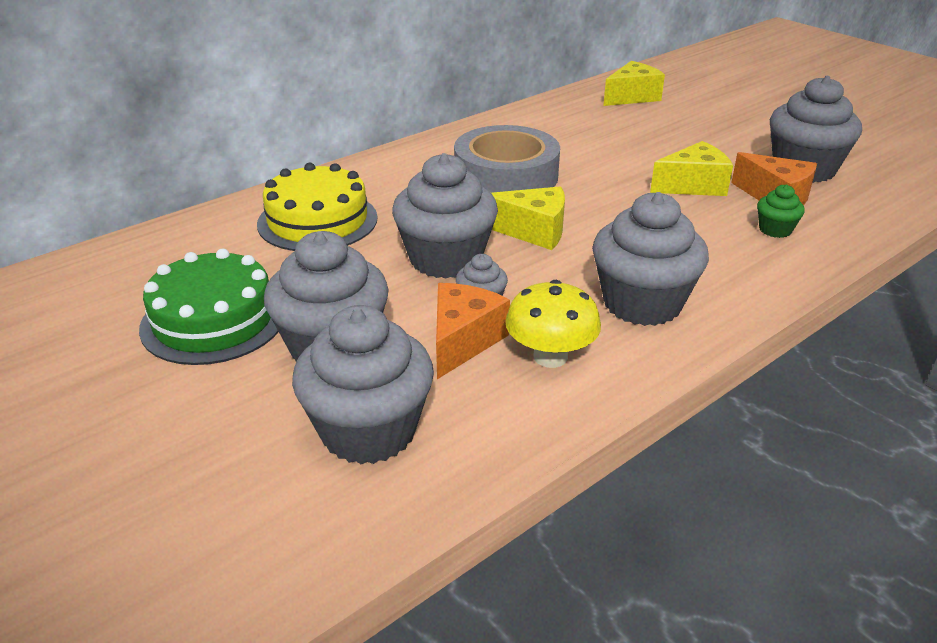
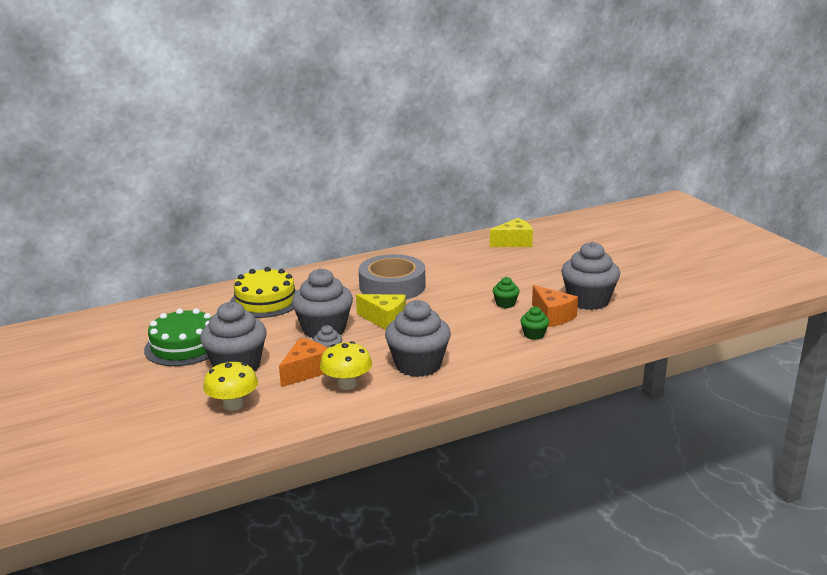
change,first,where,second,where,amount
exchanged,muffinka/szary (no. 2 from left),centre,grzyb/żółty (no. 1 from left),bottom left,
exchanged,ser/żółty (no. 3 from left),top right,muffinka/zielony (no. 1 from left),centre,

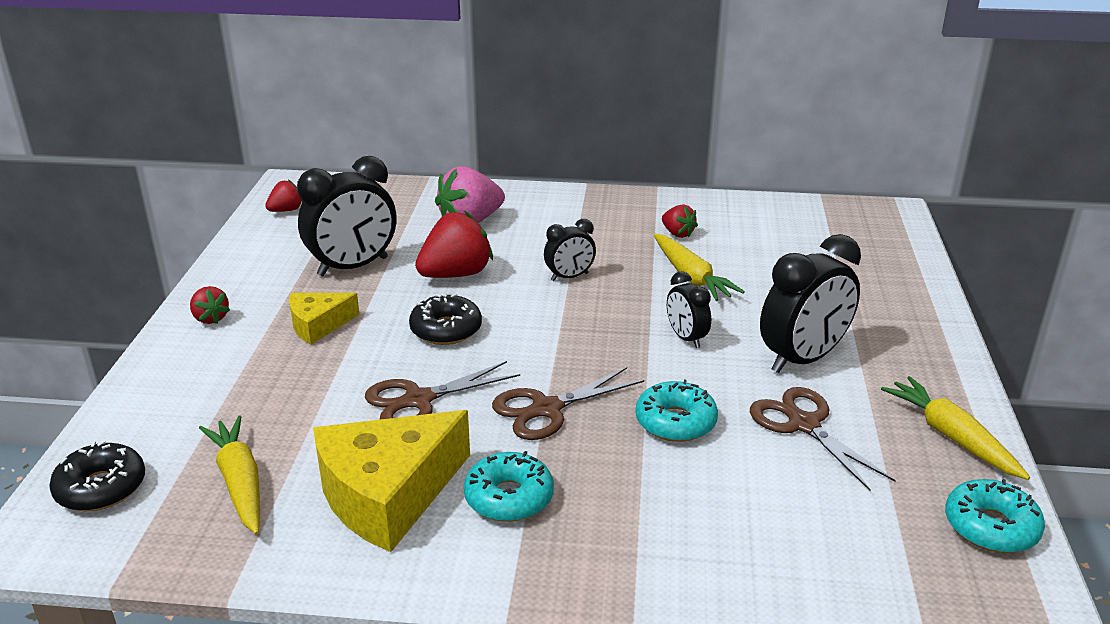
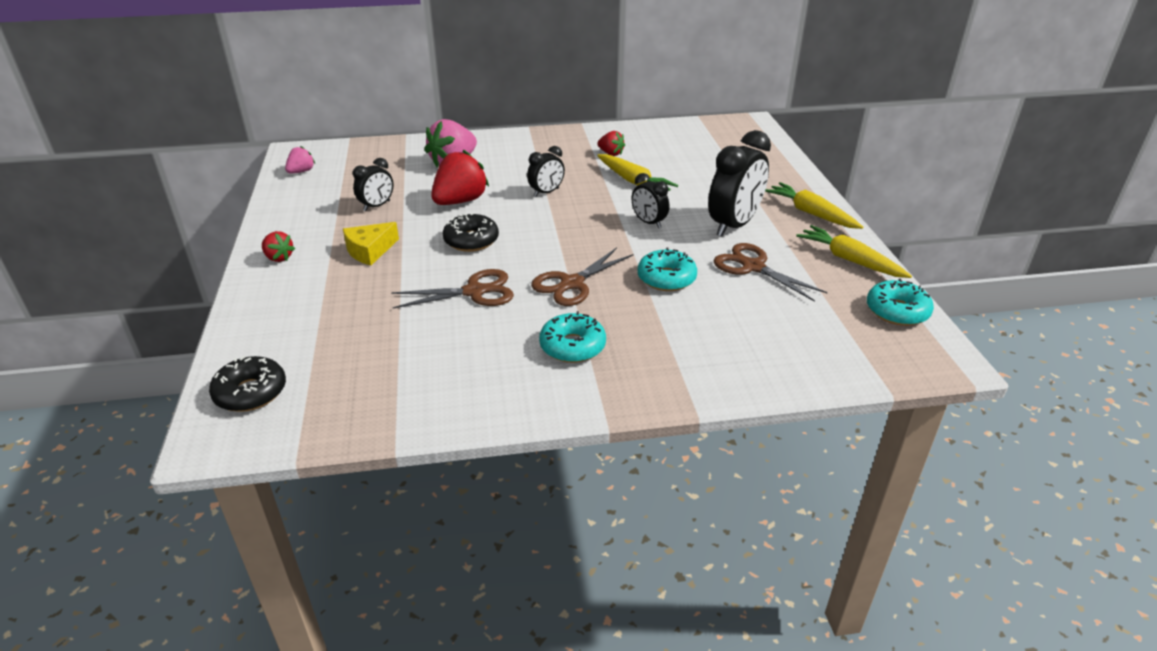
change,first,where,second,where,amount
relocated,marchewka/żółty (no. 1 from left in the first image),bottom left,marchewka/żółty (no. 2 from left),top right,
colour,truskawka/czerwony (no. 2 from left),top left,truskawka/różowy (no. 1 from left),top left,
size,budzik/czarny (no. 1 from left),middle left,,top left,x0.54
missing,ser/żółty (no. 2 from left),bottom centre,,,
spun,nożyczki/brązowy (no. 1 from left),centre,,centre,150 degrees counterclockwise

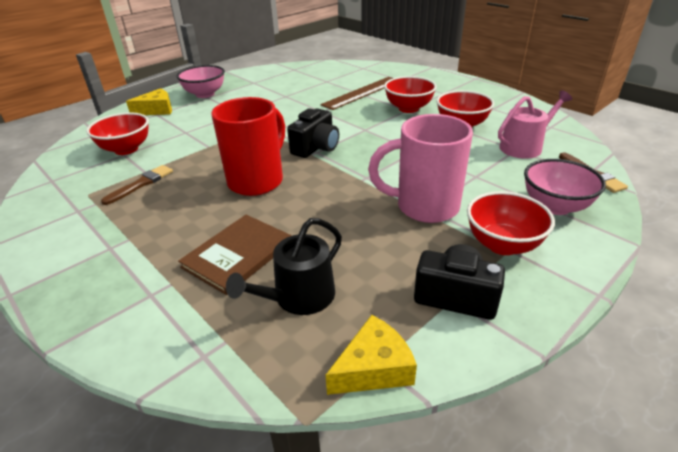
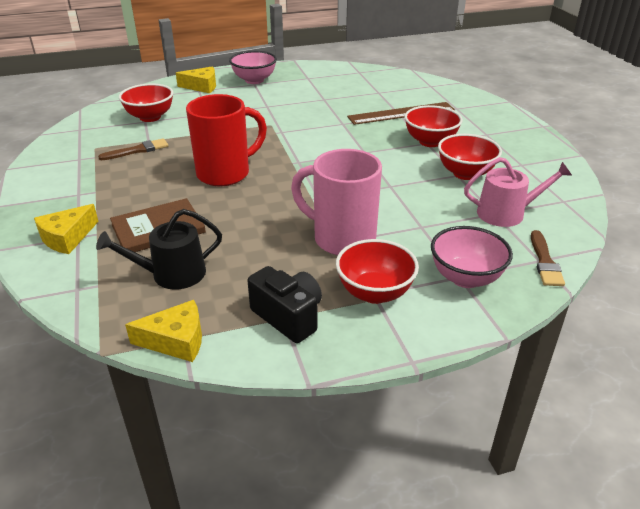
change,first,where,second,where,amount
missing,aparat fotograficzny/czarny (no. 1 from left),top centre,,,
appeared,,,ser/żółty (no. 1 from left),middle left,

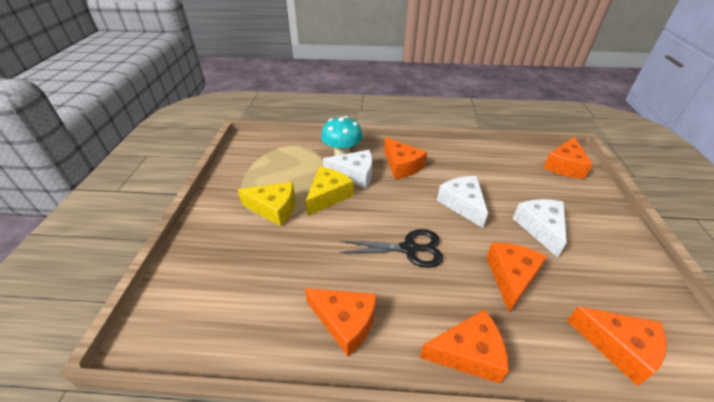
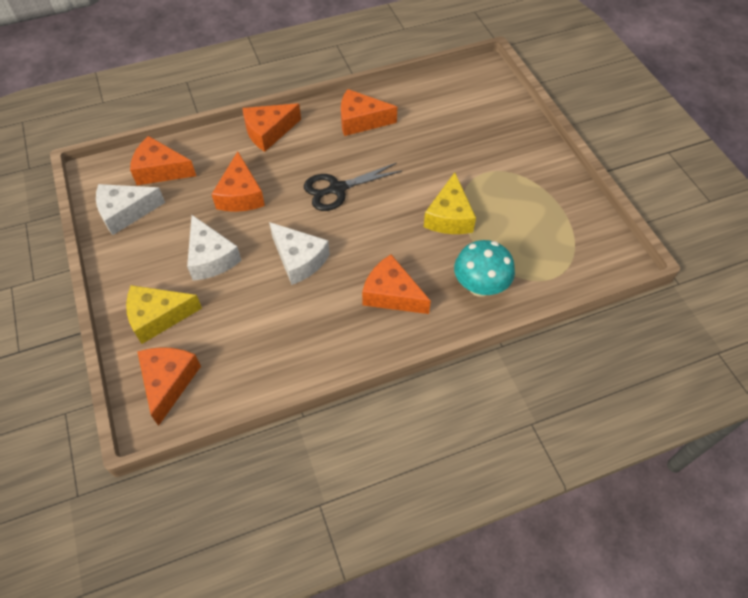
change,first,where,second,where,amount
relocated,ser/żółty (no. 1 from left),centre,,middle left,
relocated,ser/biały (no. 1 from left),centre,,middle left,

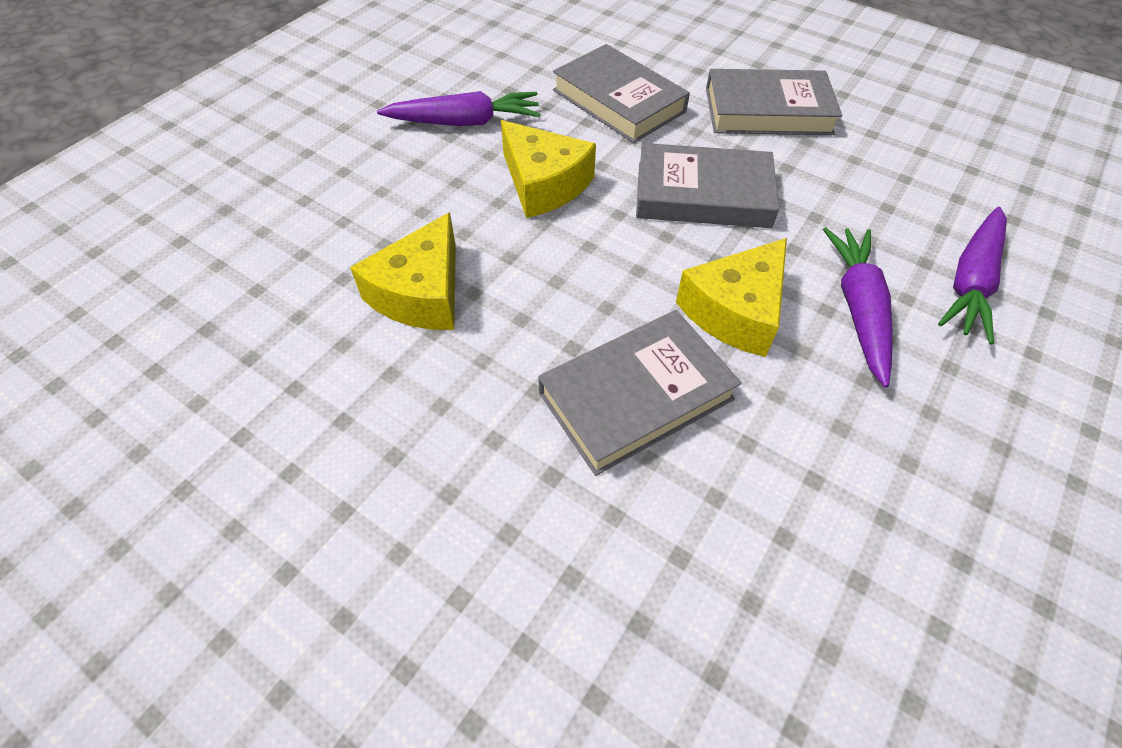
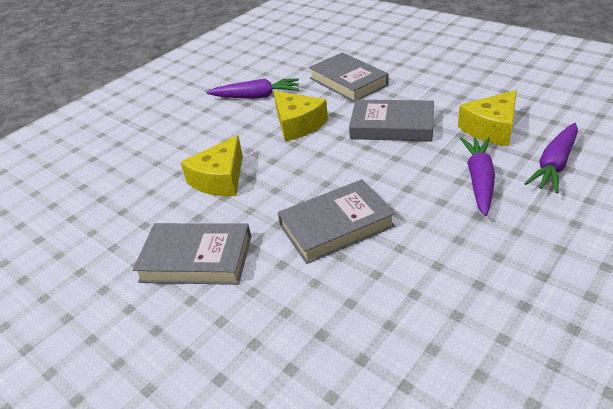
change,first,where,second,where,amount
relocated,ser/żółty (no. 3 from left),centre,,top right,
relocated,książka/szary (no. 4 from left in the first image),top right,książka/szary (no. 1 from left),middle left,

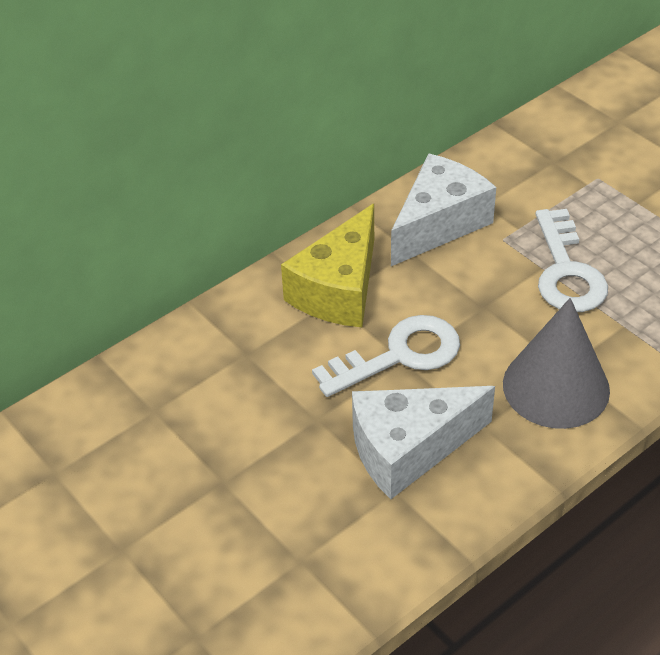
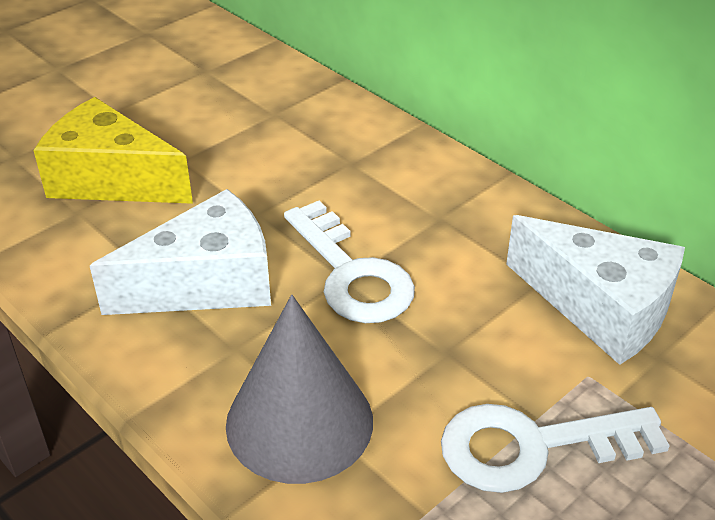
change,first,where,second,where,amount
relocated,ser/żółty,centre,,top left,
spun,ser/biały (no. 1 from left),bottom centre,,middle left,90 degrees clockwise

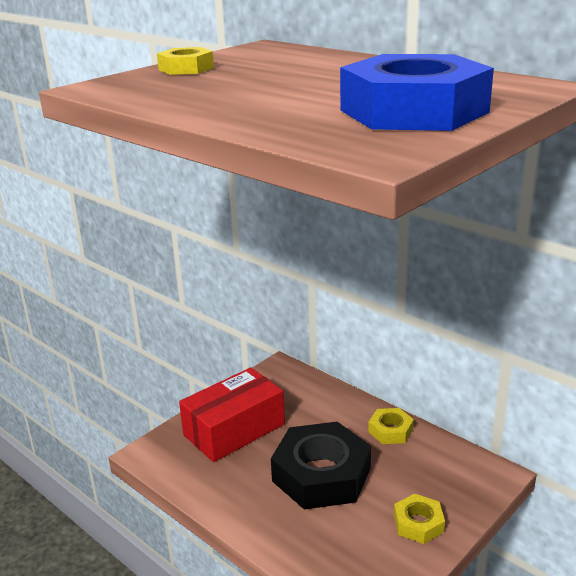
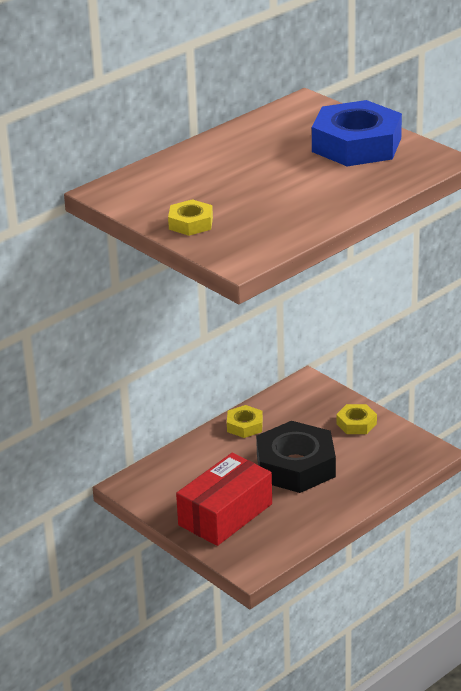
change,first,where,second,where,amount
spun,pudełko/czerwony,bottom centre,,bottom centre,75 degrees clockwise

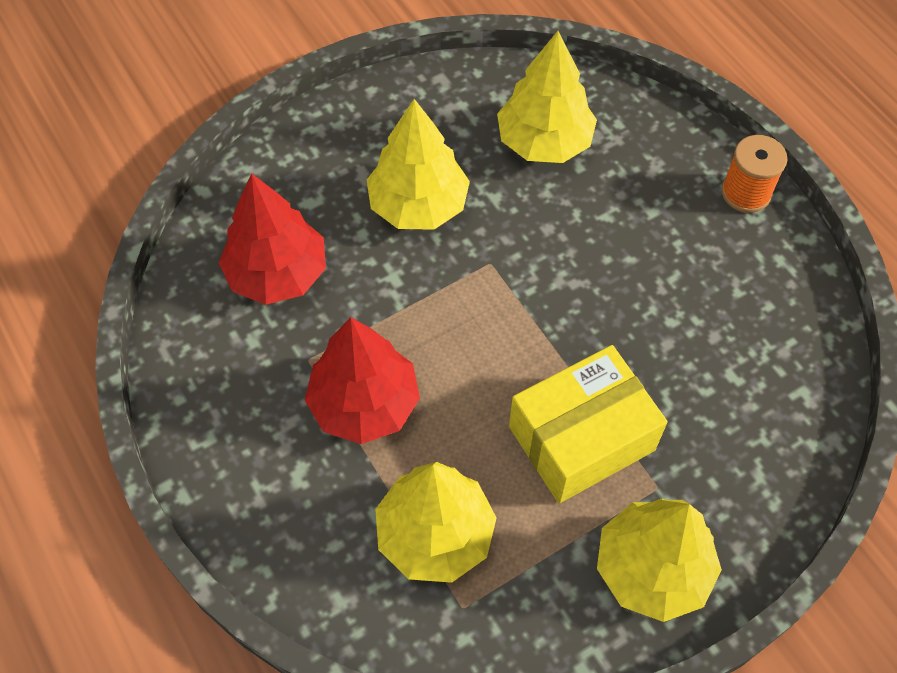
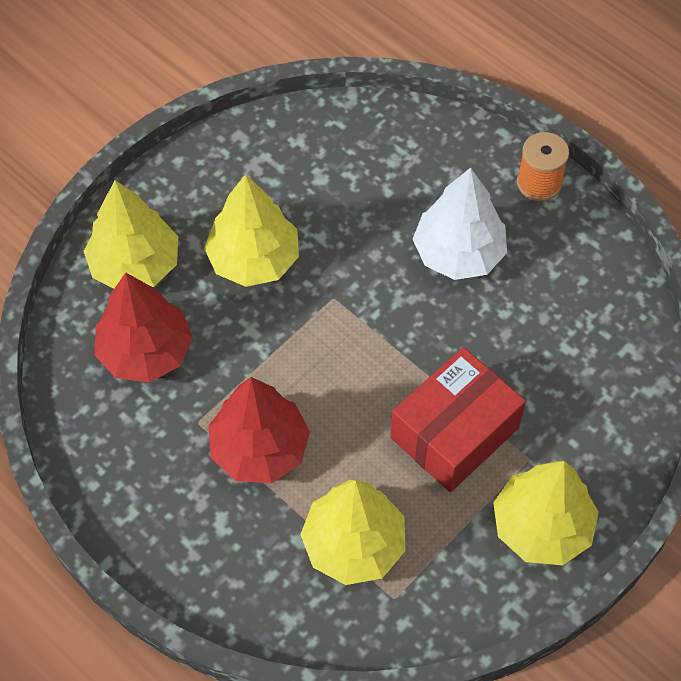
change,first,where,second,where,amount
relocated,drzewko/żółty (no. 3 from left in the first image),top centre,drzewko/żółty (no. 1 from left),middle left,
colour,pudełko/żółty,centre,pudełko/czerwony,middle right,
appeared,,,drzewko/biały,top right,

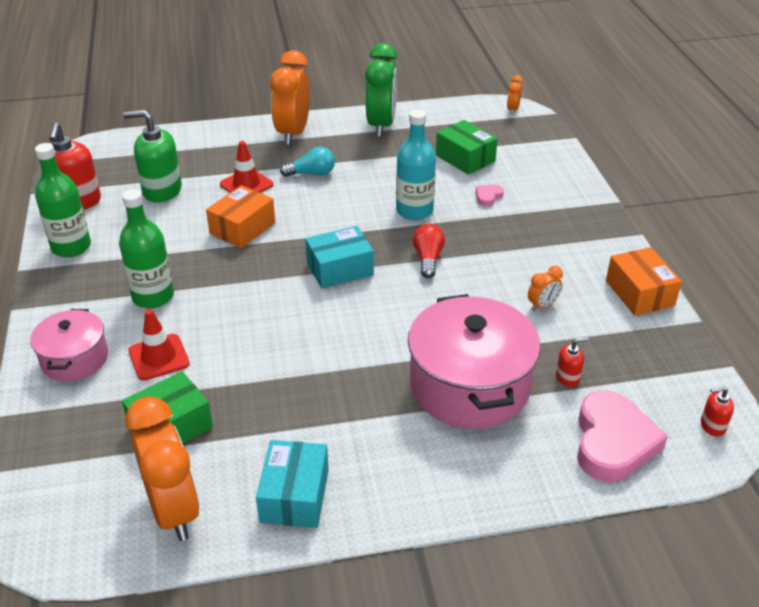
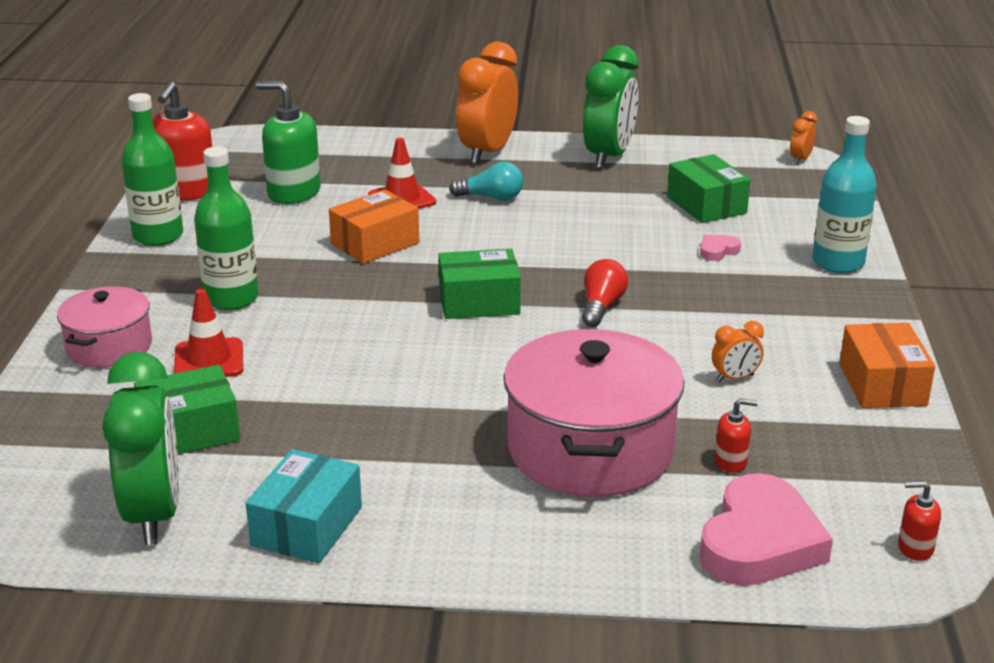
change,first,where,second,where,amount
colour,budzik/pomarańczowy (no. 1 from left),bottom left,budzik/zielony (no. 1 from left),bottom left,
colour,pudełko/turkusowy (no. 2 from left),centre,pudełko/zielony (no. 2 from left),centre,
relocated,butelka/turkusowy,top centre,,top right,

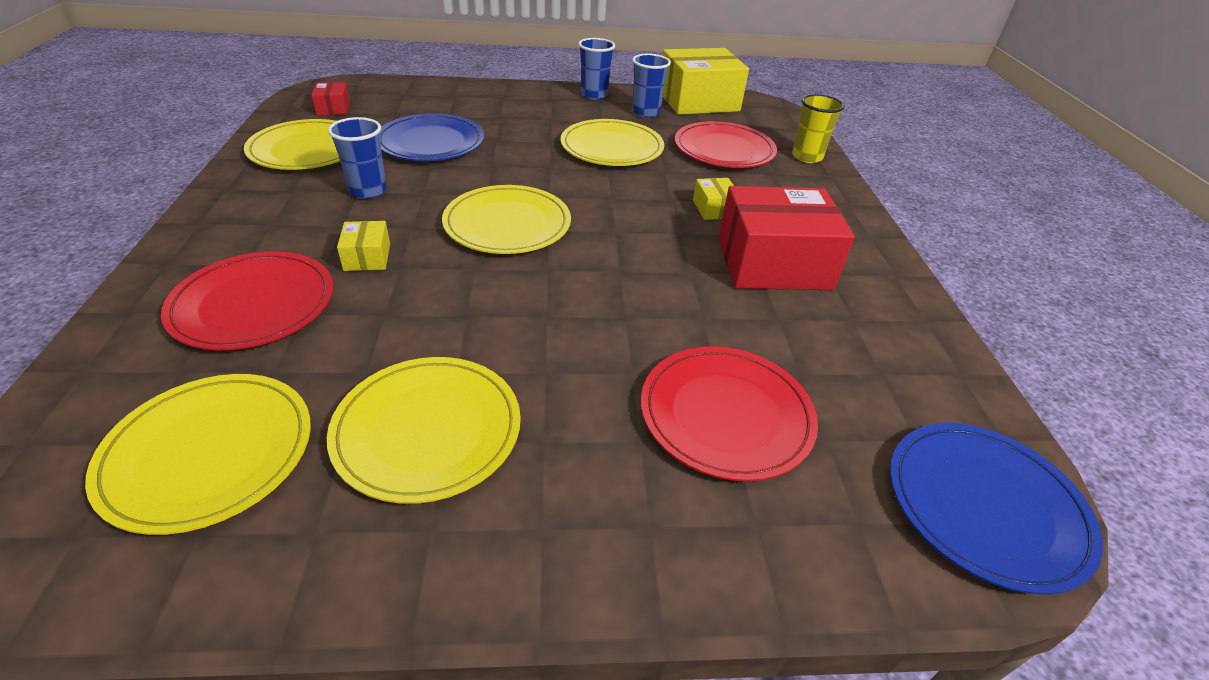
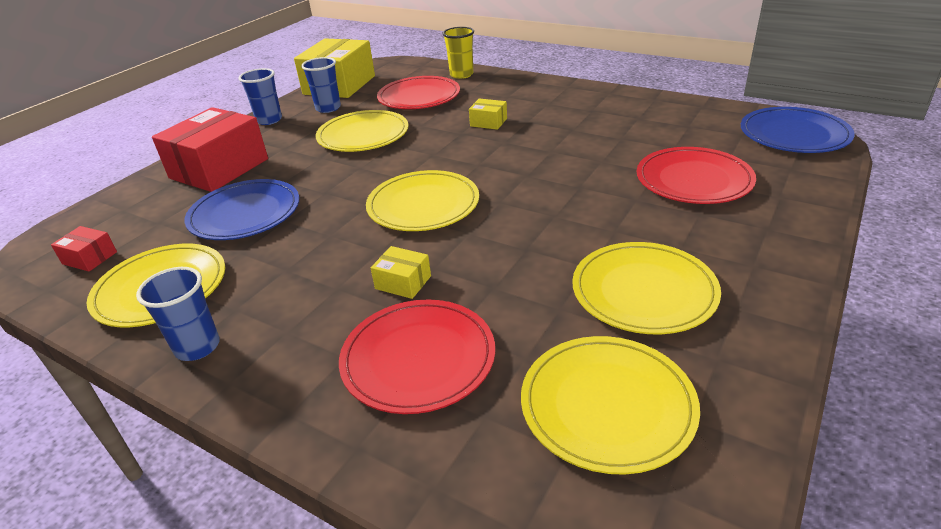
change,first,where,second,where,amount
relocated,szklanka/niebieski (no. 1 from left),top left,,middle left,
relocated,pudełko/czerwony (no. 2 from left),centre,,top left,

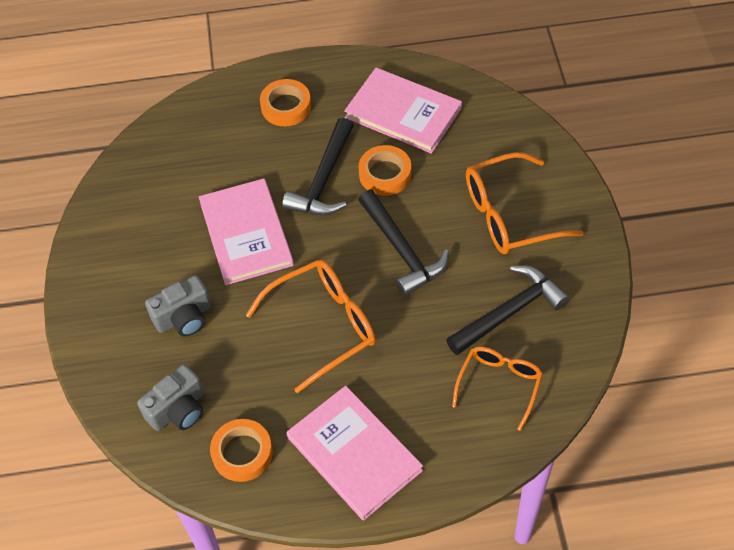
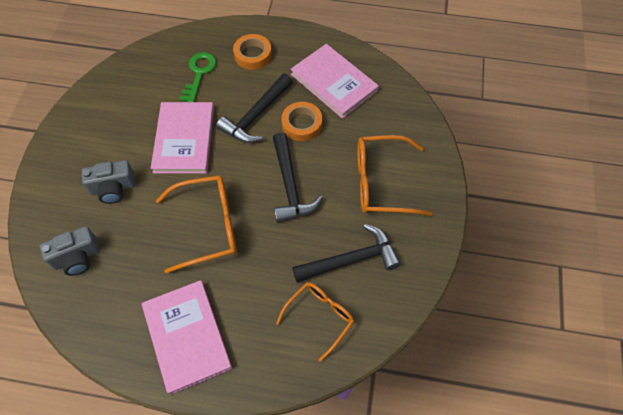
change,first,where,second,where,amount
missing,taśma klejąca/pomarańczowy (no. 1 from left),bottom left,,,
appeared,,,klucz/zielony,top left,

